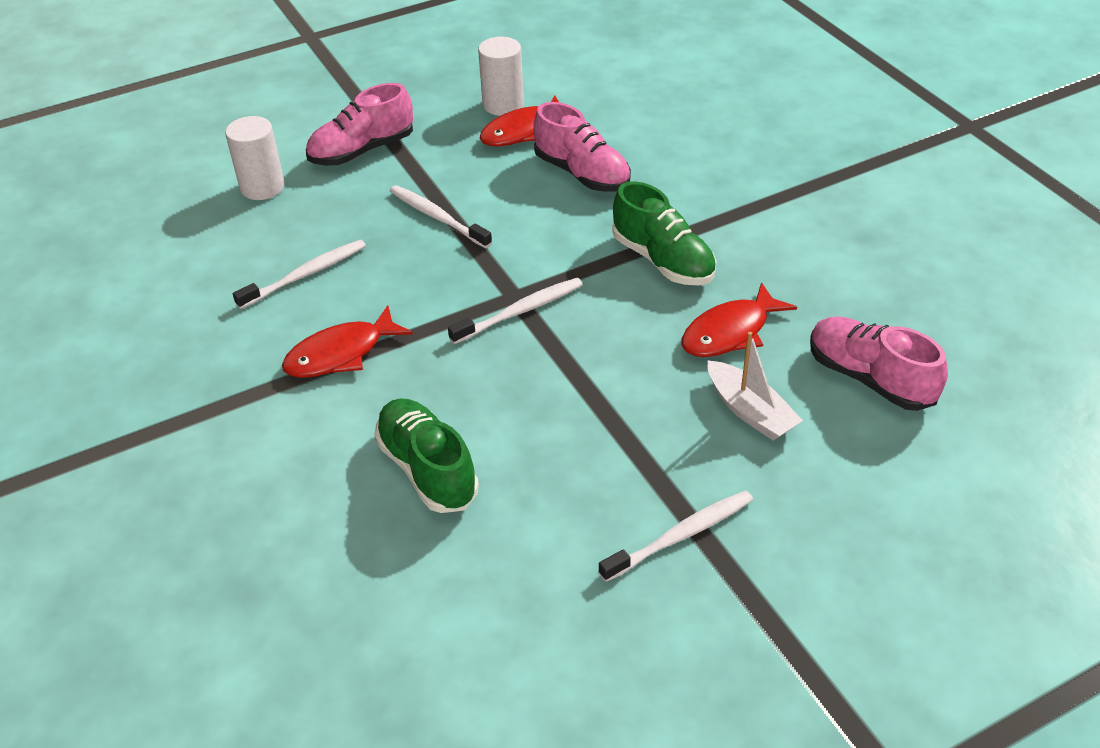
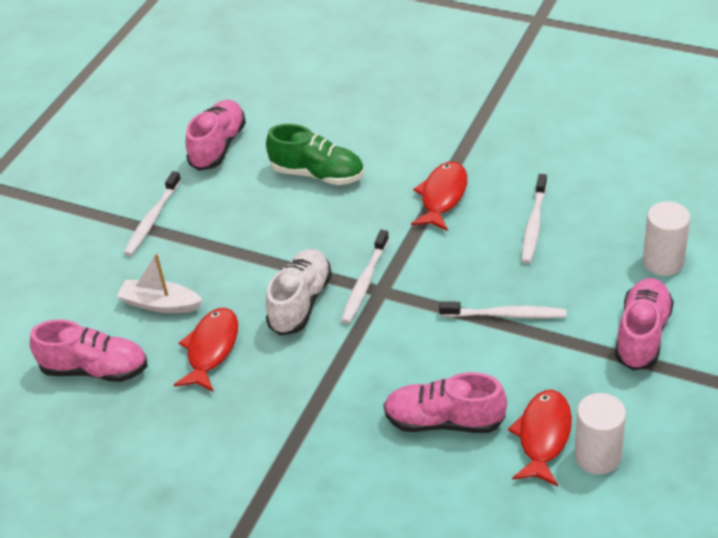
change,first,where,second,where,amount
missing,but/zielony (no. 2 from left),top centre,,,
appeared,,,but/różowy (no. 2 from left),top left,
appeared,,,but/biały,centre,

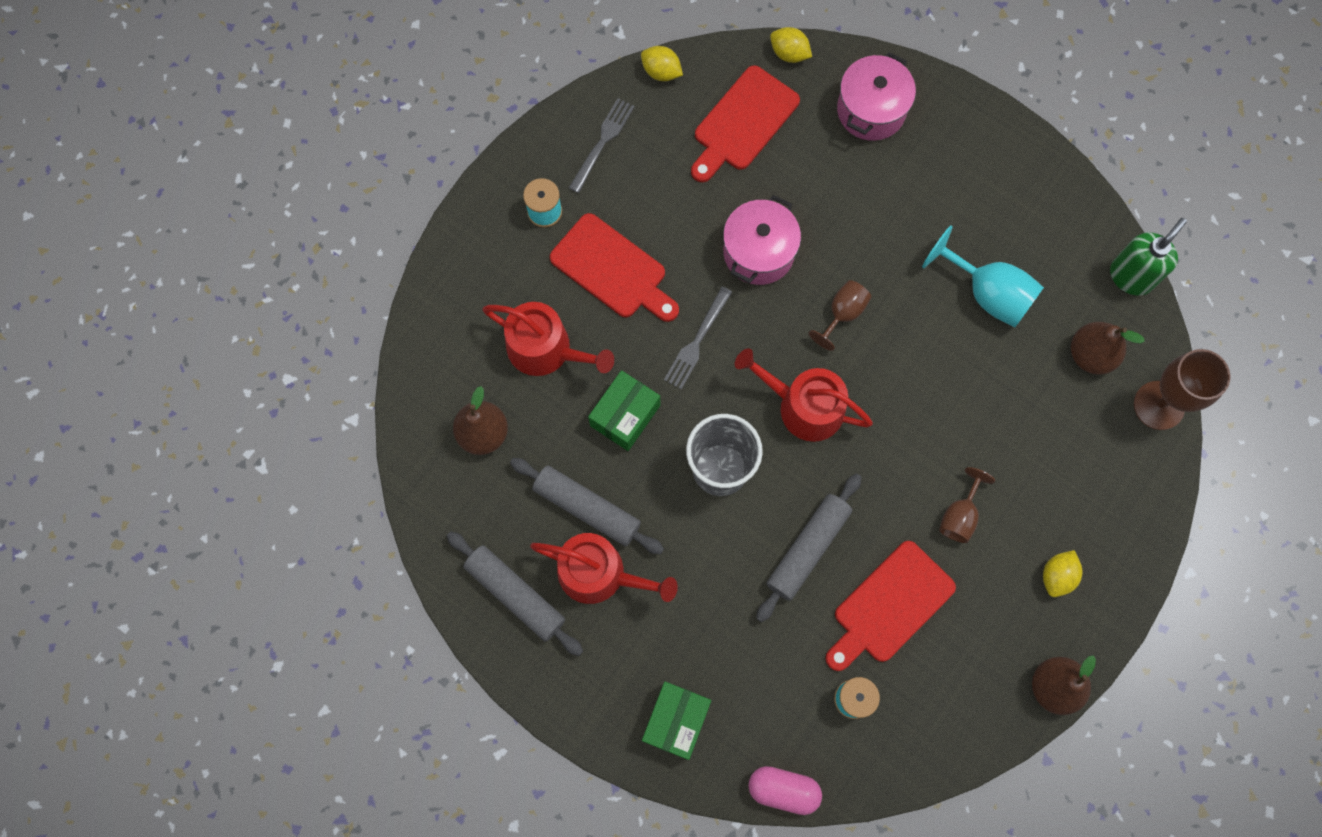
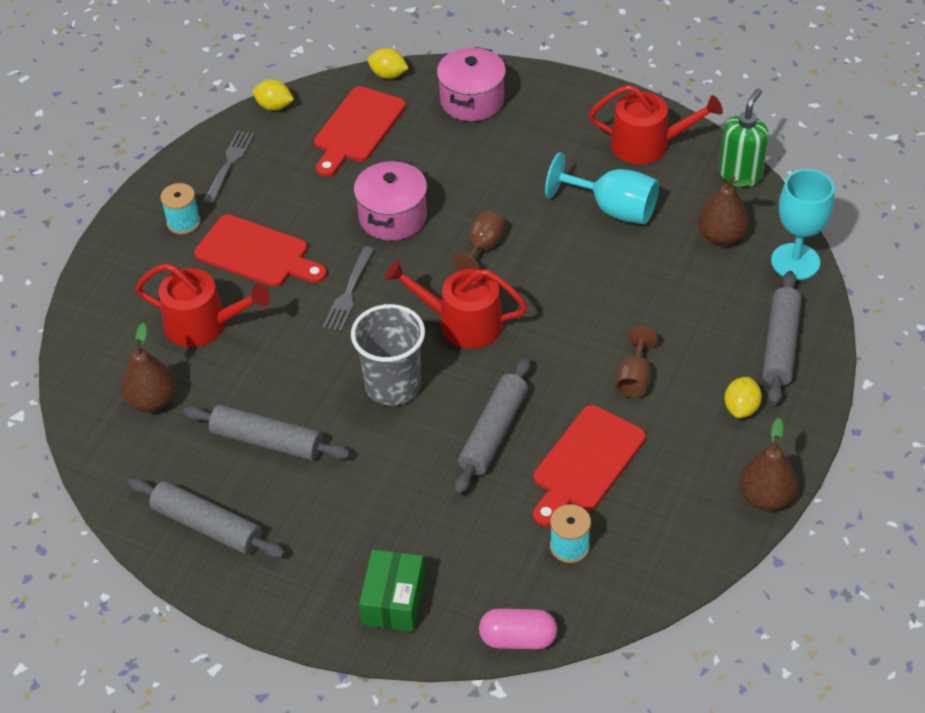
change,first,where,second,where,amount
relocated,konewka/czerwony (no. 2 from left in the first image),bottom centre,konewka/czerwony (no. 3 from left),top right,
missing,pudełko/zielony (no. 1 from left),centre,,,
colour,kielich/brązowy (no. 3 from left),middle right,kielich/turkusowy (no. 2 from left),top right,
appeared,,,wałek do ciasta/szary (no. 4 from left),middle right,

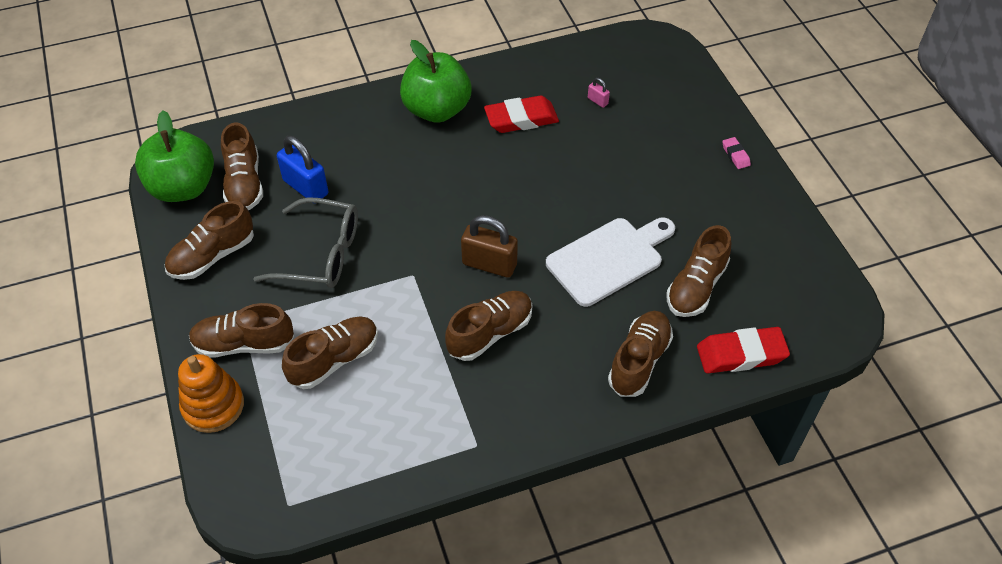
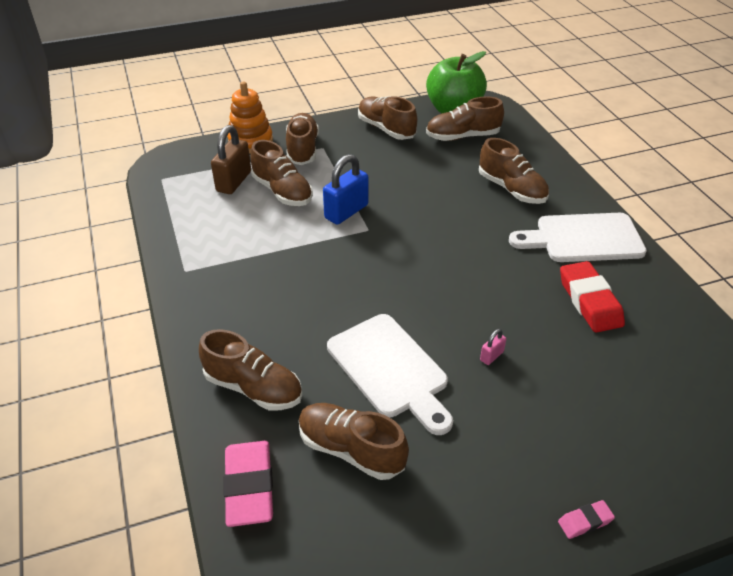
change,first,where,second,where,amount
missing,okulary/szary,middle left,,,
relocated,kłódka/niebieski,top left,,top centre,
exchanged,jabłko/zielony (no. 2 from left),top centre,deska do krojenia/biały (no. 2 from left),middle right,
relocated,but/brązowy (no. 5 from left in the first image),centre,but/brązowy (no. 7 from left),top right,
relocated,kłódka/brązowy,centre,,top left,
relocated,kłódka/różowy,top centre,,middle right,
colour,gumka do mazania/czerwony (no. 2 from left),middle right,gumka do mazania/różowy (no. 1 from left),bottom centre,

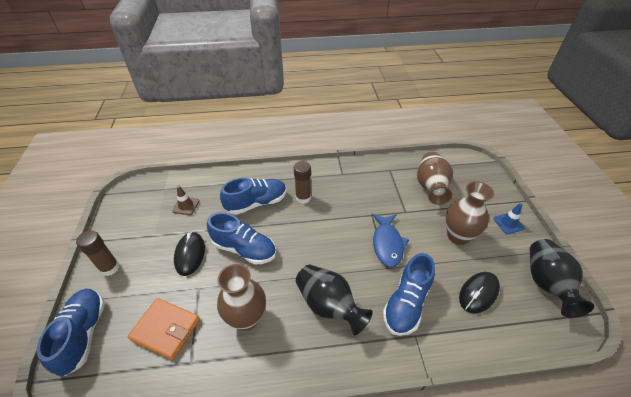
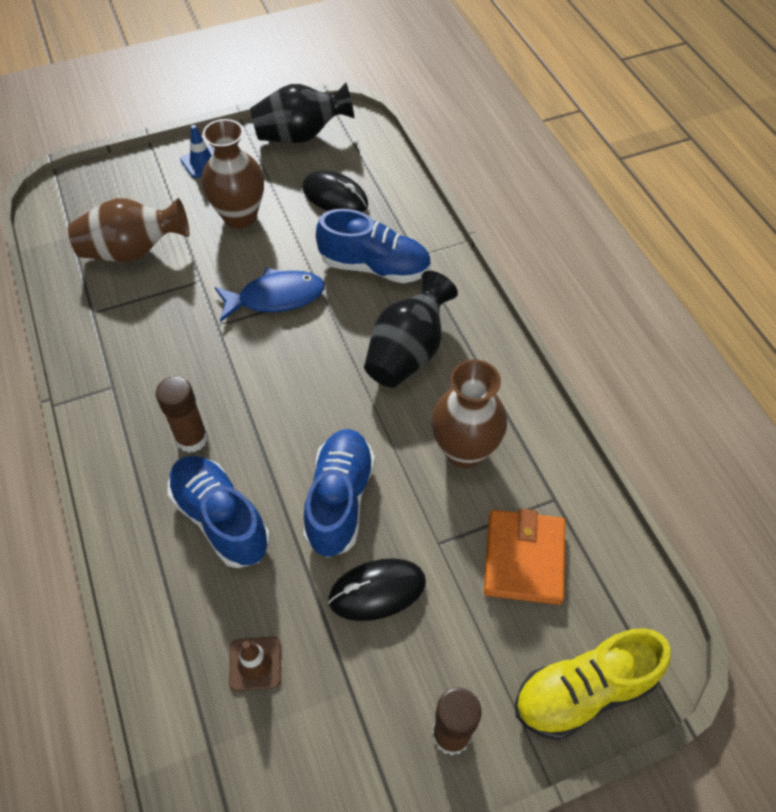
change,first,where,second,where,amount
colour,but/niebieski (no. 1 from left),bottom left,but/żółty,bottom right,

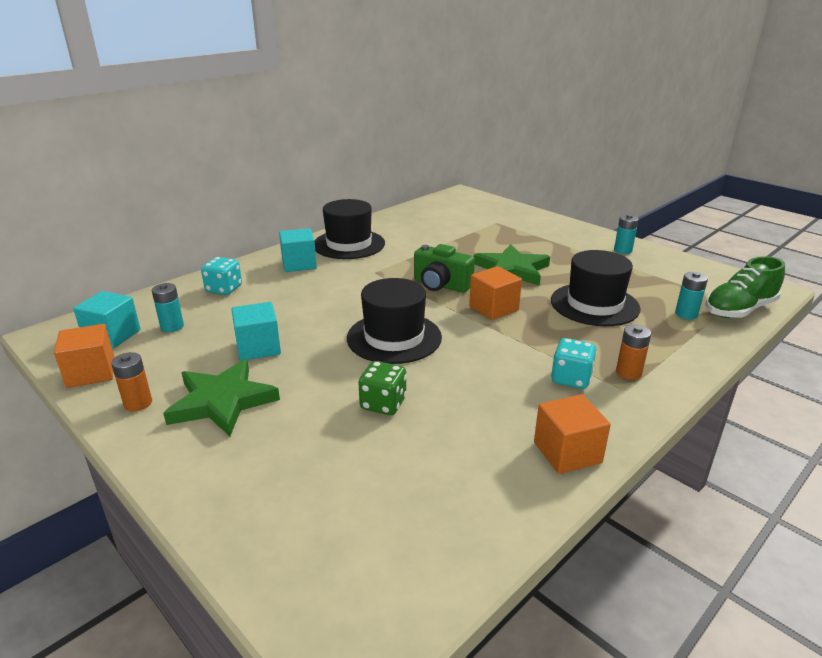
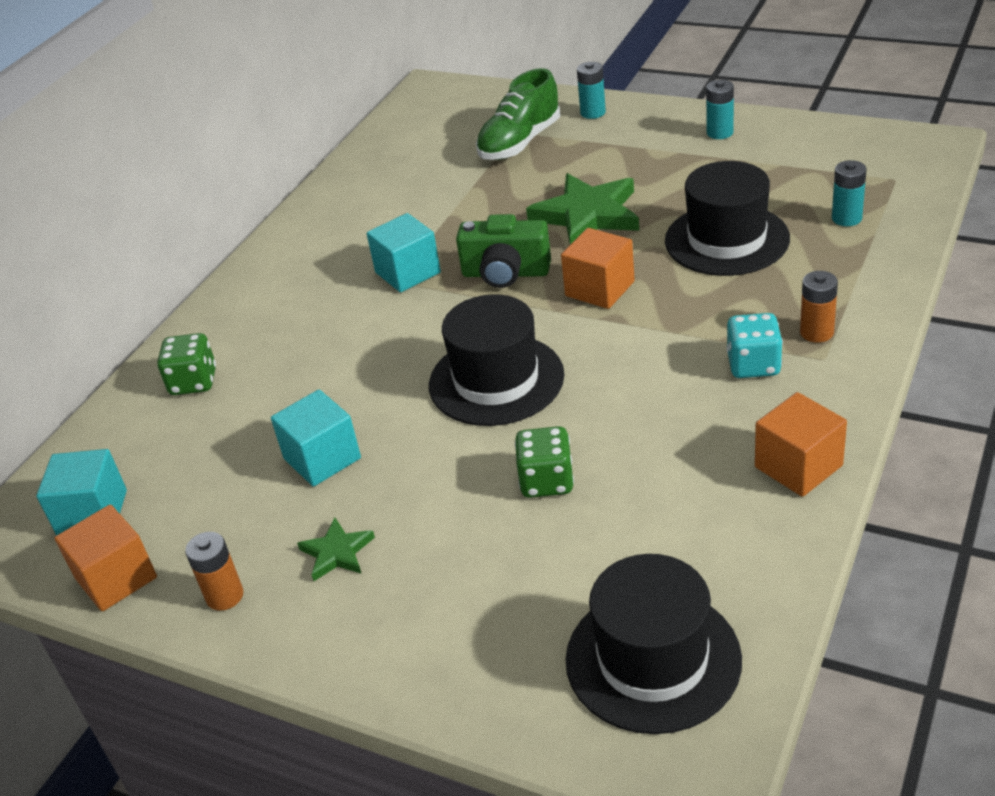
change,first,where,second,where,amount
relocated,bateria/turkusowy (no. 1 from left),middle left,,top centre,
size,gwiazda/zielony (no. 1 from left),middle left,,bottom centre,x0.51
colour,kostka do gry/turkusowy (no. 1 from left),middle left,kostka do gry/zielony (no. 1 from left),middle left,
relocated,sześcian/turkusowy (no. 3 from left),centre,,top centre,
relocated,kapelusz/czarny (no. 1 from left in the first image),centre,kapelusz/czarny (no. 2 from left),bottom centre,
relocated,but/zielony,middle right,,top centre,

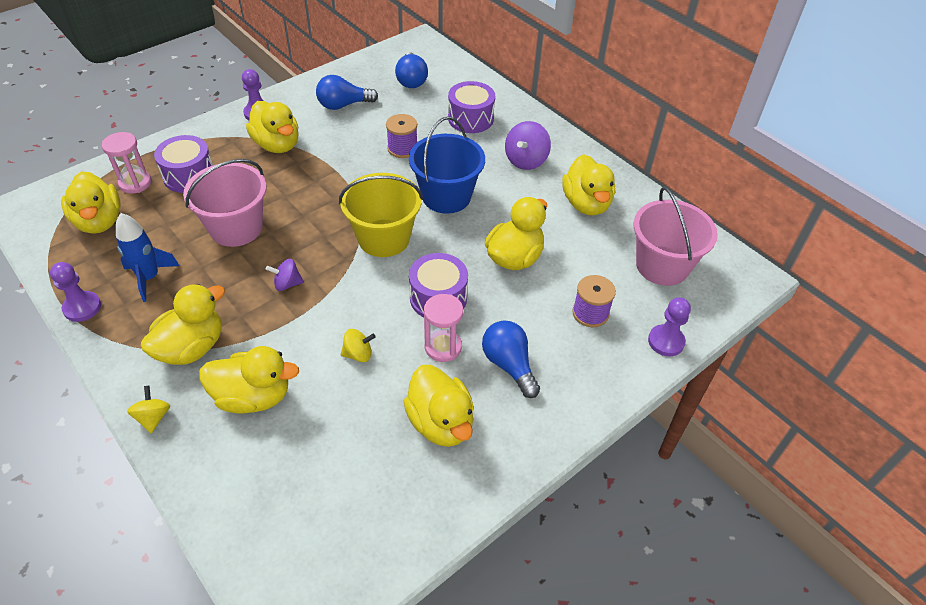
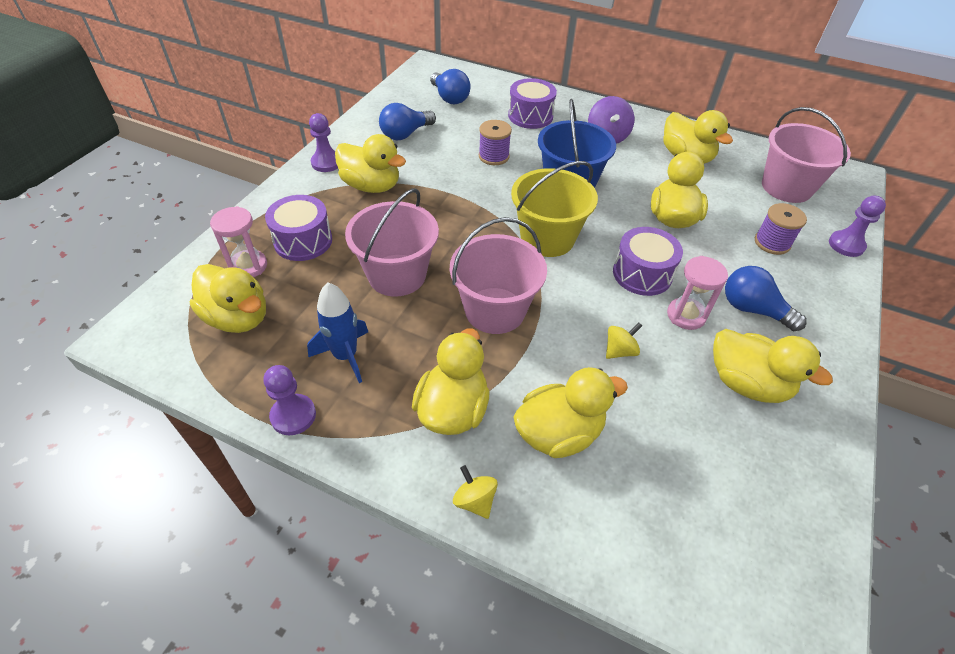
change,first,where,second,where,amount
exchanged,bączek/fioletowy (no. 1 from left),middle left,wiadro/różowy (no. 2 from left),centre,

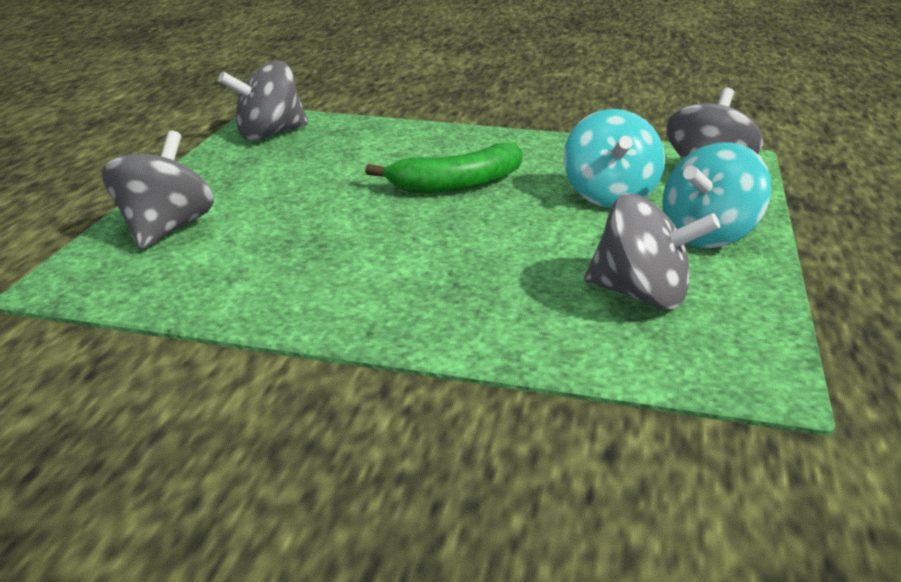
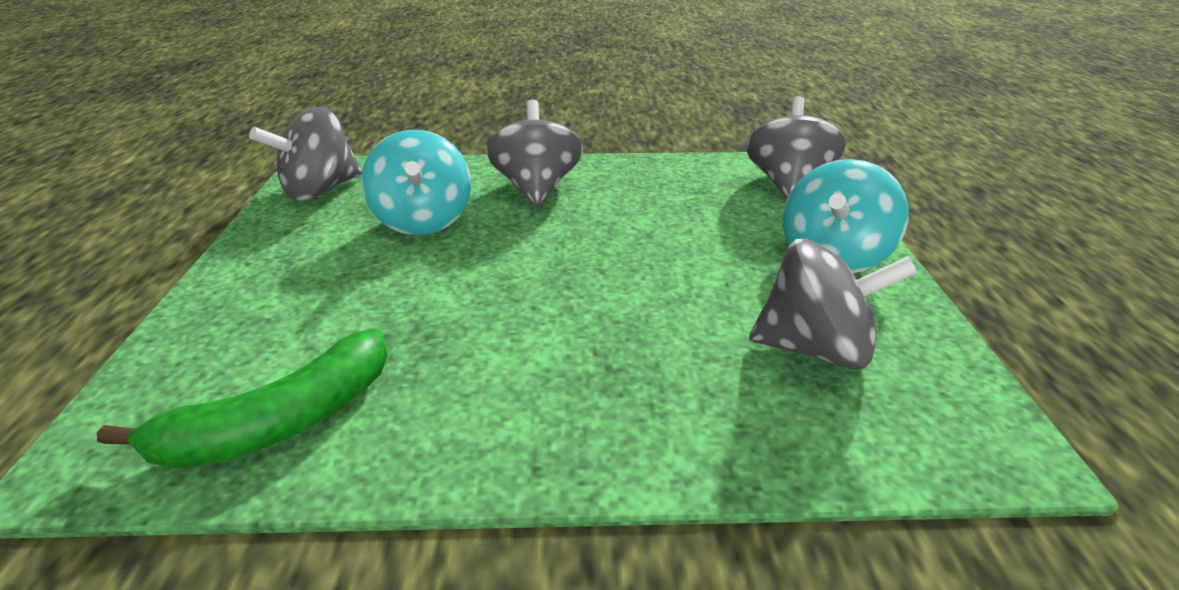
change,first,where,second,where,amount
relocated,bączek/szary (no. 1 from left in the first image),top left,bączek/szary (no. 2 from left),top centre,
relocated,banan/zielony,top centre,,bottom left,
relocated,bączek/turkusowy (no. 1 from left),top right,,top centre,

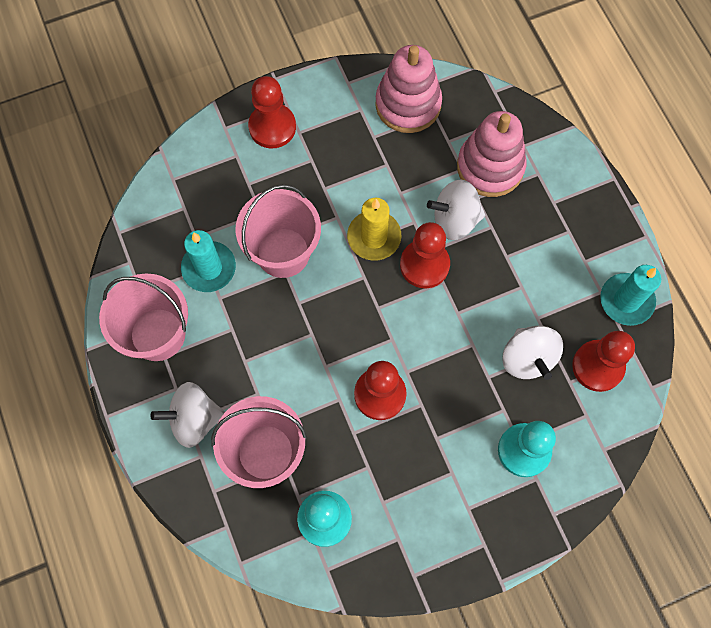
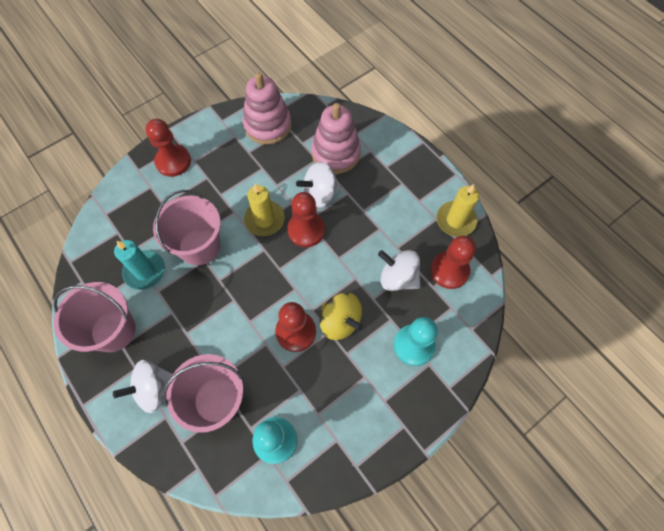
change,first,where,second,where,amount
spun,bączek/biały (no. 3 from left),middle right,,centre,150 degrees clockwise
colour,świeca/turkusowy (no. 2 from left),middle right,świeca/żółty (no. 2 from left),middle right,
appeared,,,bączek/żółty,centre,

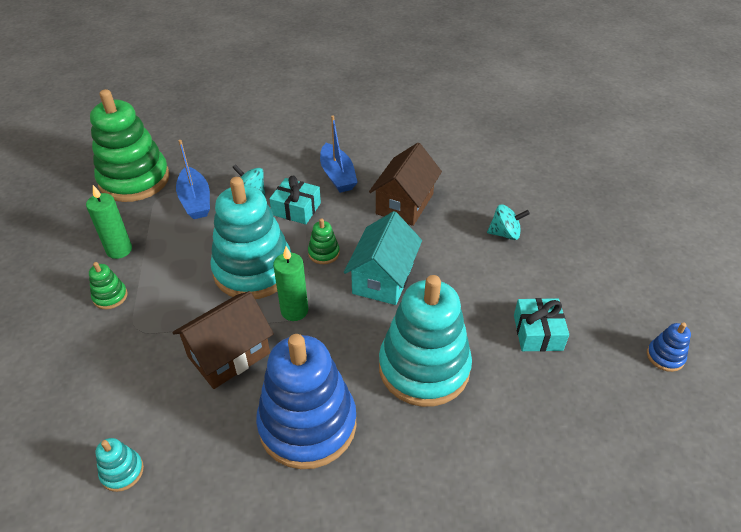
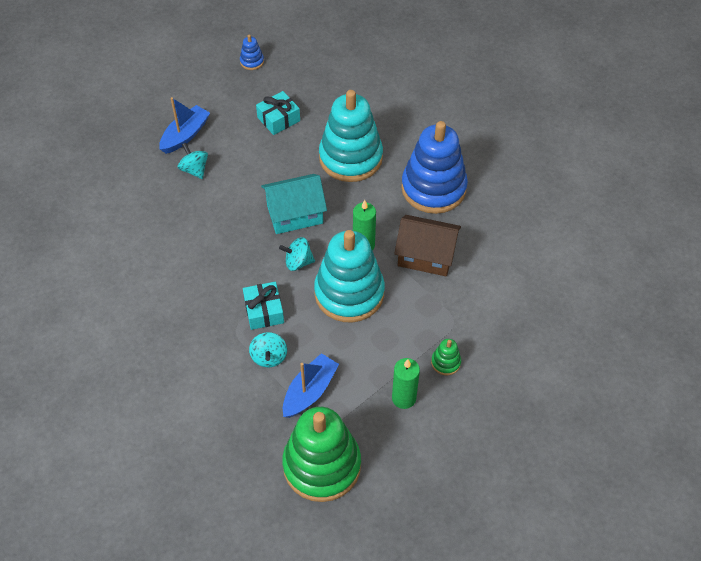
change,first,where,second,where,amount
missing,zabawka nakładanka/turkusowy (no. 1 from left),bottom left,,,
exchanged,zabawka nakładanka/zielony (no. 3 from left),centre,bączek/turkusowy (no. 3 from left),centre,
relocated,łódka/niebieski (no. 2 from left in the first image),top centre,łódka/niebieski (no. 1 from left),top left,
missing,domek/brązowy (no. 2 from left),centre,,,

